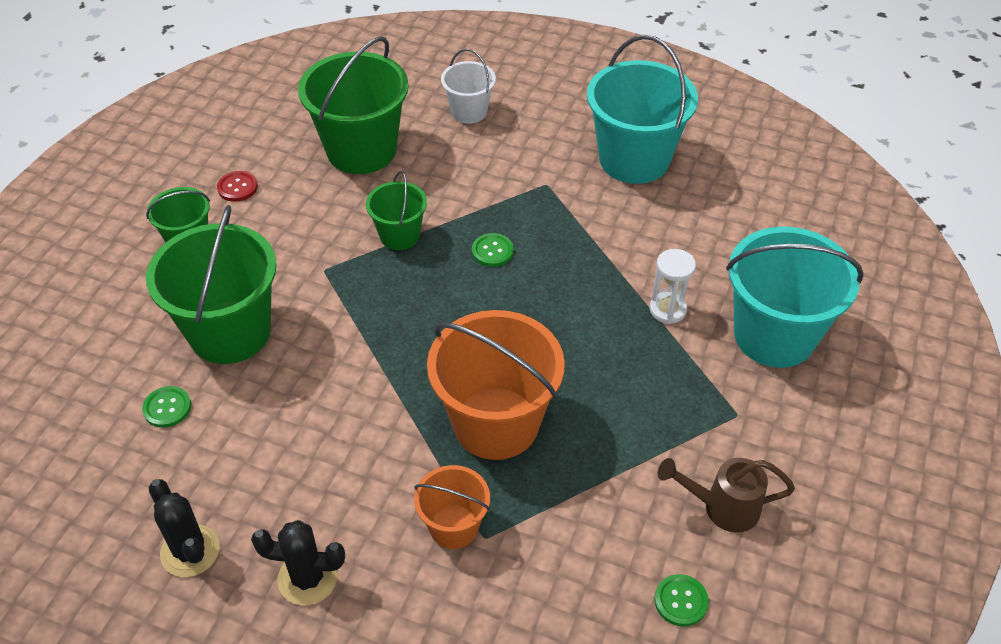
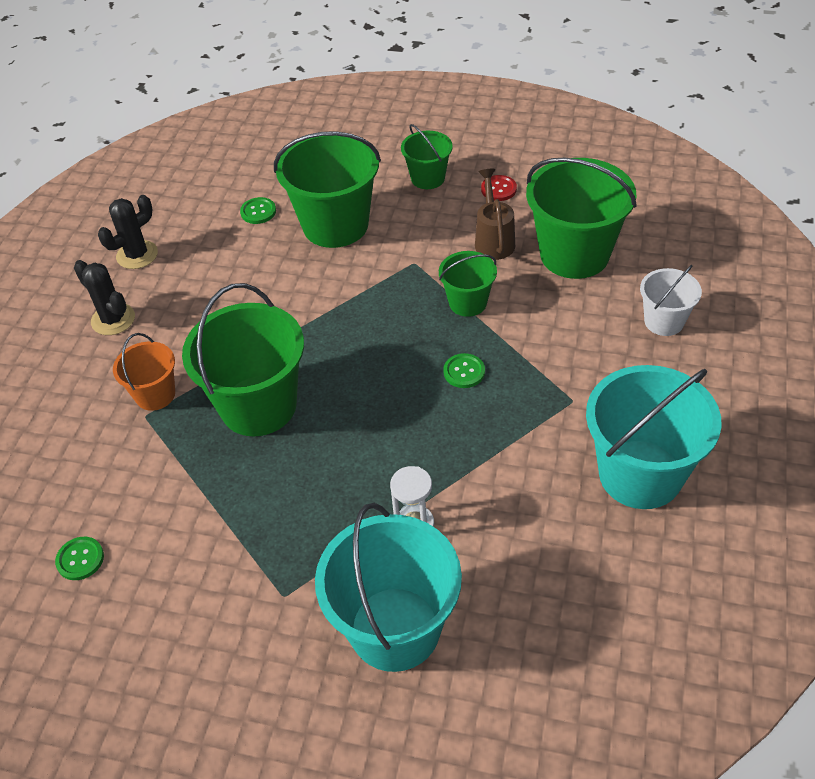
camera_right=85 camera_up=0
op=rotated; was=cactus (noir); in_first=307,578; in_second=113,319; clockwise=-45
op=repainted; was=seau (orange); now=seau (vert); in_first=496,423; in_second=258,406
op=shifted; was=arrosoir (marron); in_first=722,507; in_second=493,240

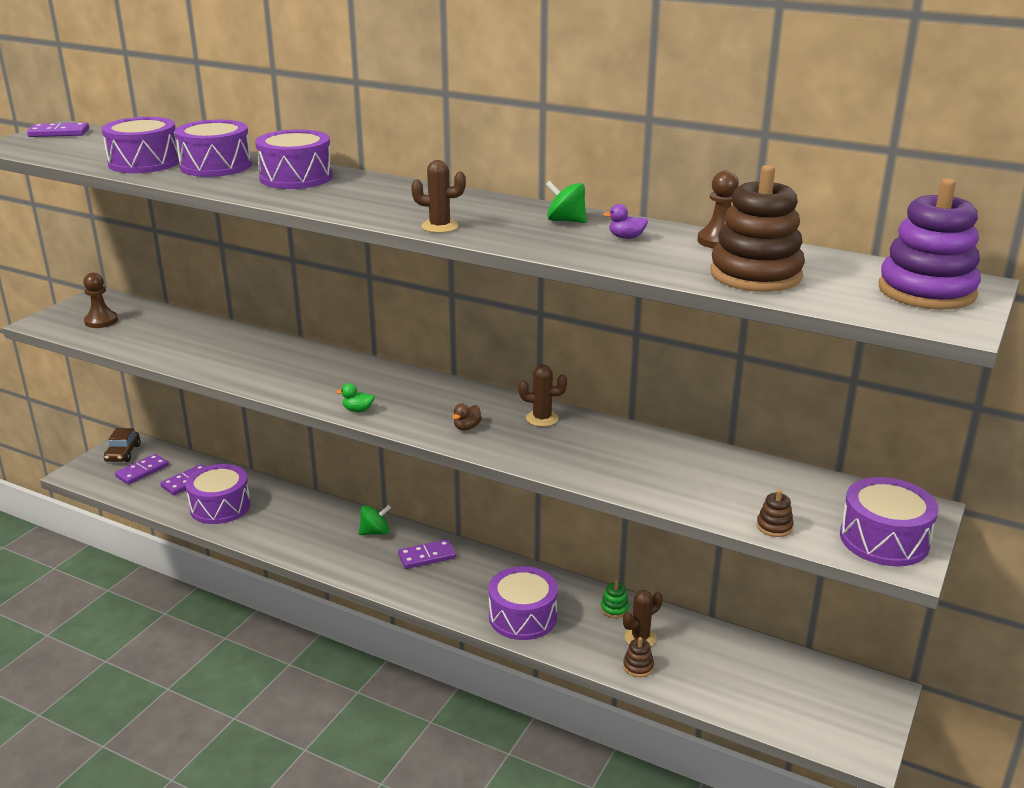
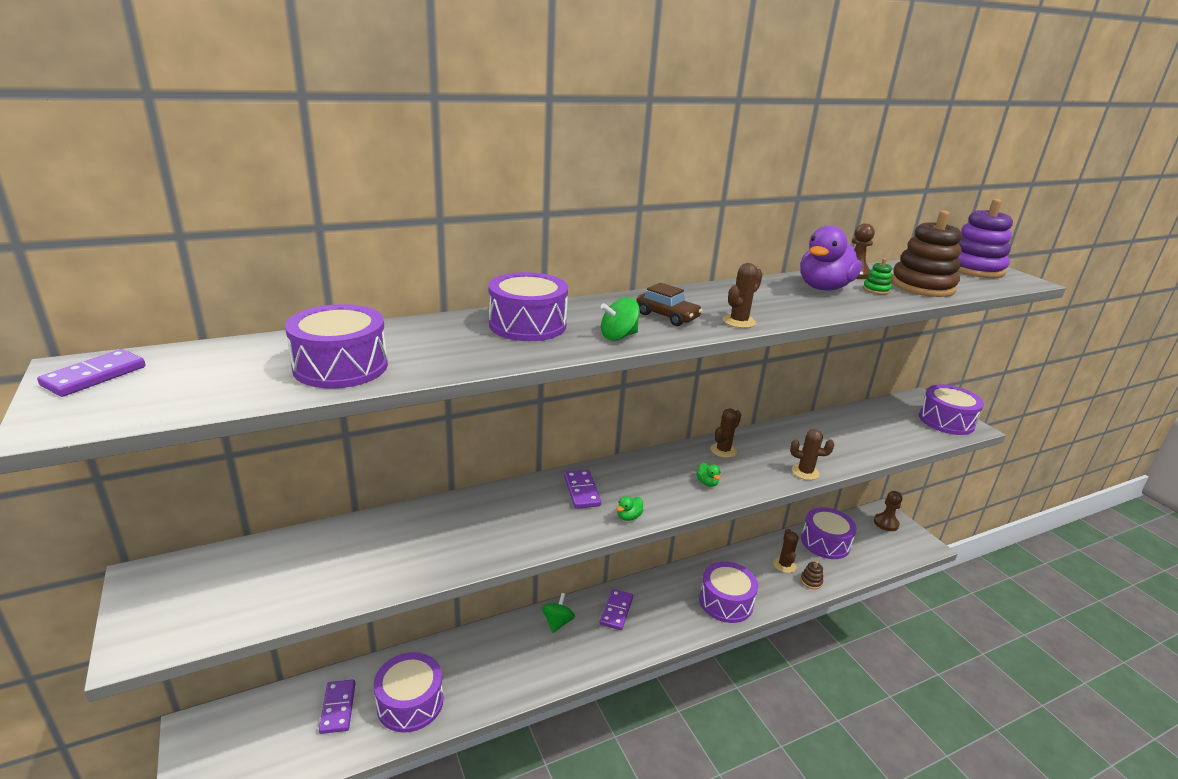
camera_right=-55 camera_up=0
op=shifted; was=pion (marron); in_first=101,321; in_second=886,523
op=shifted; was=voiture (marron); in_first=123,453; in_second=667,316
op=shifted; was=domino (violet); in_first=142,471; in_second=582,491
op=shifted; was=tambour (violet); in_first=216,166; in_second=825,542
op=repainted; was=canard (marron); now=canard (vert); in_first=467,427; in_second=707,483
op=shifted; was=toupie (vert); in_first=565,221; in_second=618,336
op=shifted; was=jouet à empiler (vert); in_first=614,609; in_second=876,290
op=scaled; was=canard (violet); in_first=626,237; in_second=824,288; ratio=2.5
op=gone; was=jouet à empiler (marron); in_first=774,527
op=new; now=cactus (marron); in_second=805,472

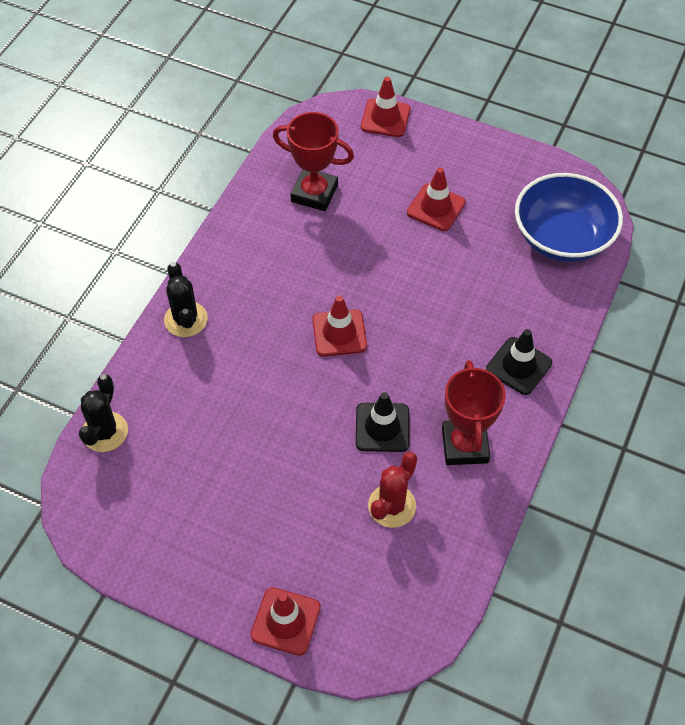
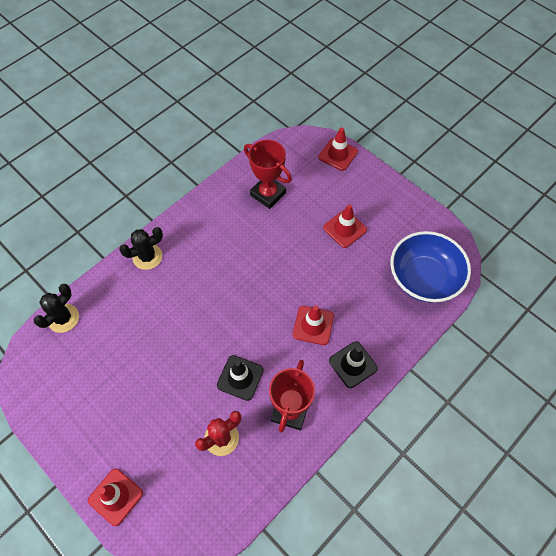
camera_right=20 camera_up=5
op=rotated; was=cactus (noir); in_first=186,319; in_second=147,257; clockwise=60
op=shifted; was=cône de chantier (rouge); in_first=339,333; in_second=313,325

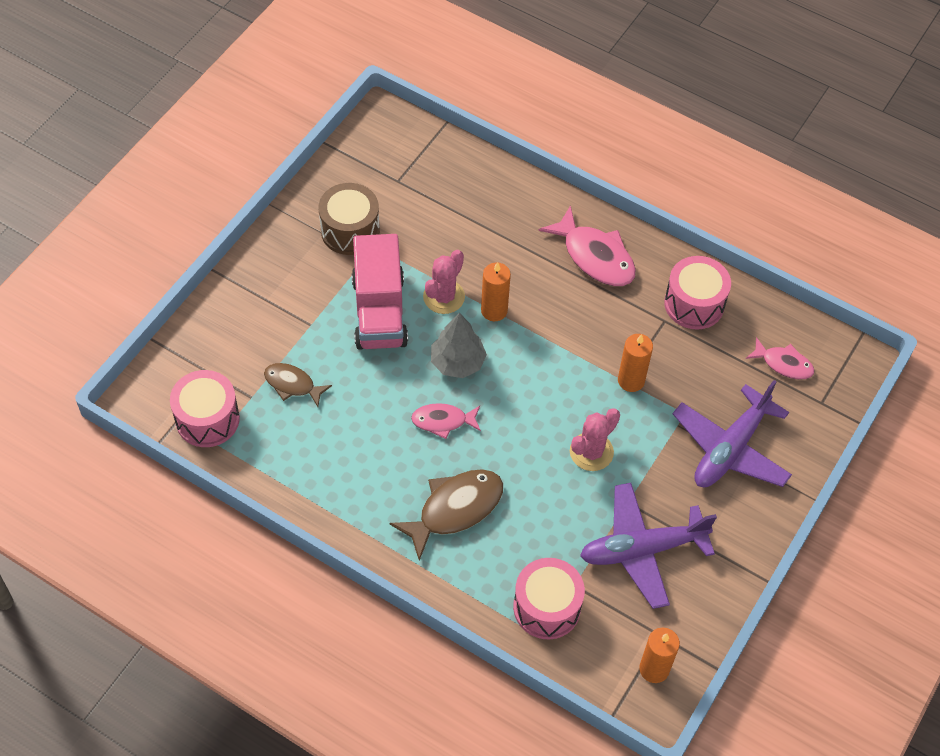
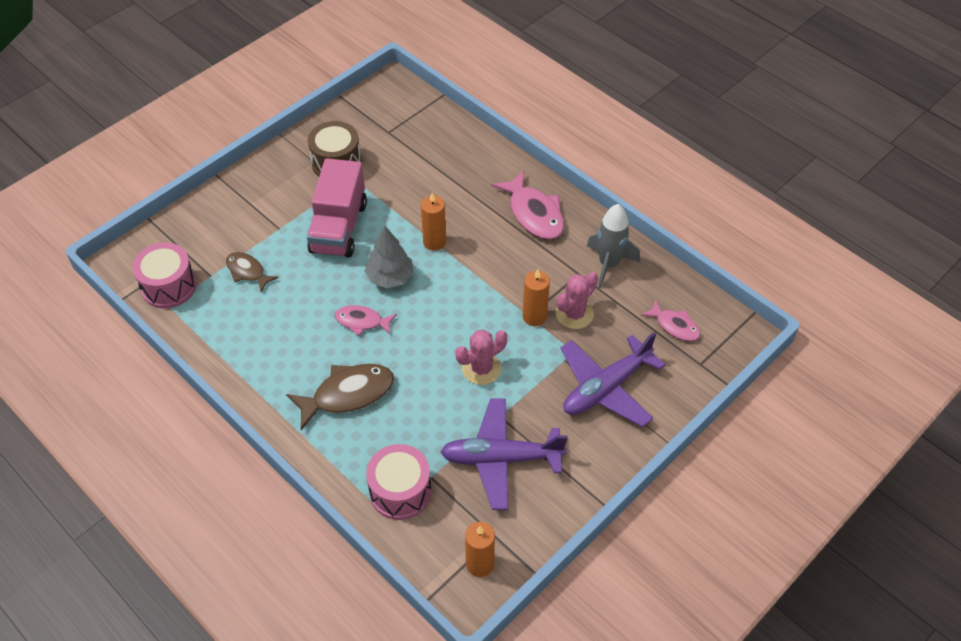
camera_right=15 camera_up=-5
op=shifted; was=cactus (rose); in_first=444,297; in_second=574,314
op=swapped; was=tambour (rose); now=fusée (gris); in_first=694,304; in_second=608,264

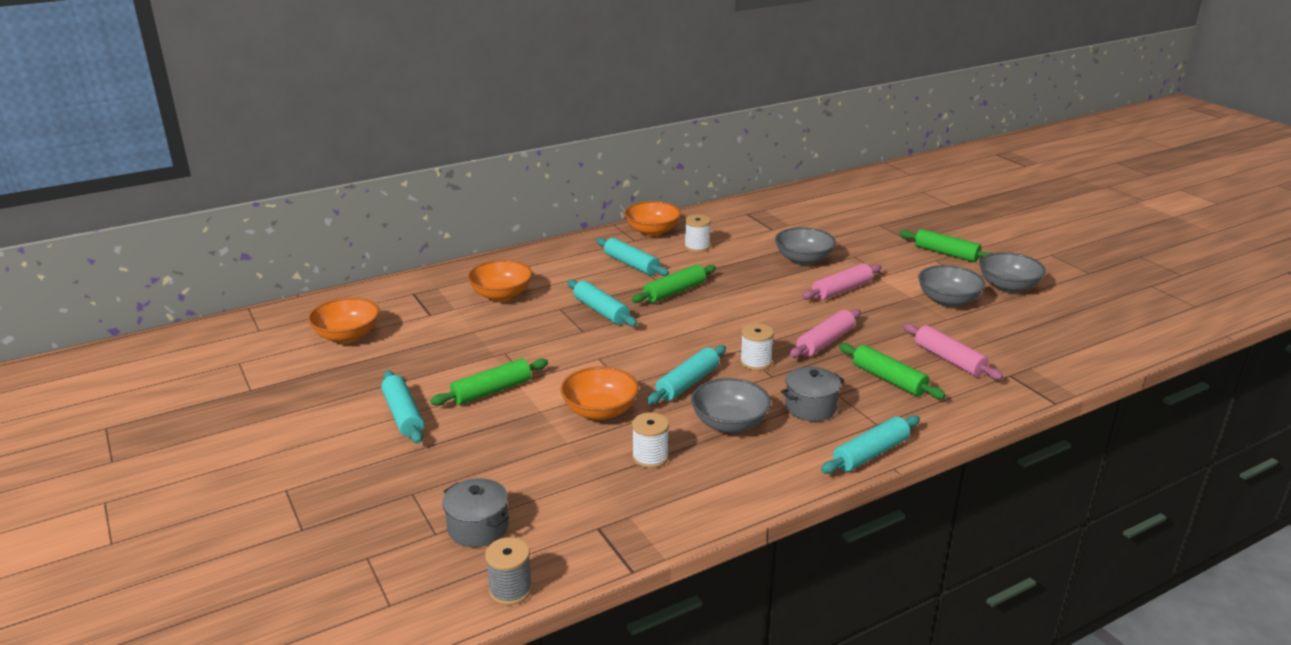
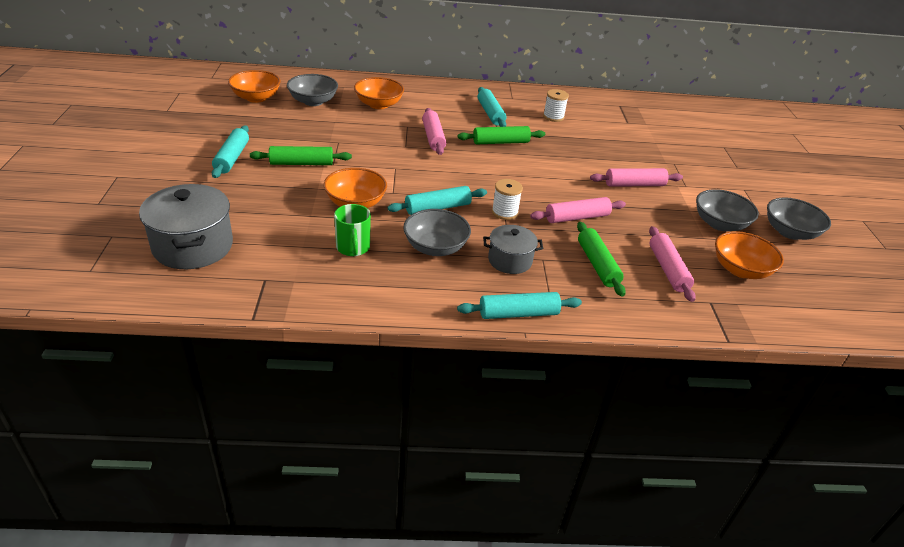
camera_right=25 camera_up=10
op=scaled; was=marmite (gris); in_first=478,528; in_second=193,246; ratio=1.67
op=gone; was=bobine (gris); in_first=510,590
op=repainted; was=rouleau à pâtisserie (turquoise); now=rouleau à pâtisserie (rose); in_first=601,311; in_second=433,137
op=shifted; was=bol (orange); in_first=652,231; in_second=740,270
op=swapped; was=bobine (blanc); now=tasse (vert); in_first=650,457; in_second=353,248
op=shifted; was=bol (gris); in_first=803,259; in_second=313,101
op=gone; was=rouleau à pâtisserie (vert); in_first=946,253

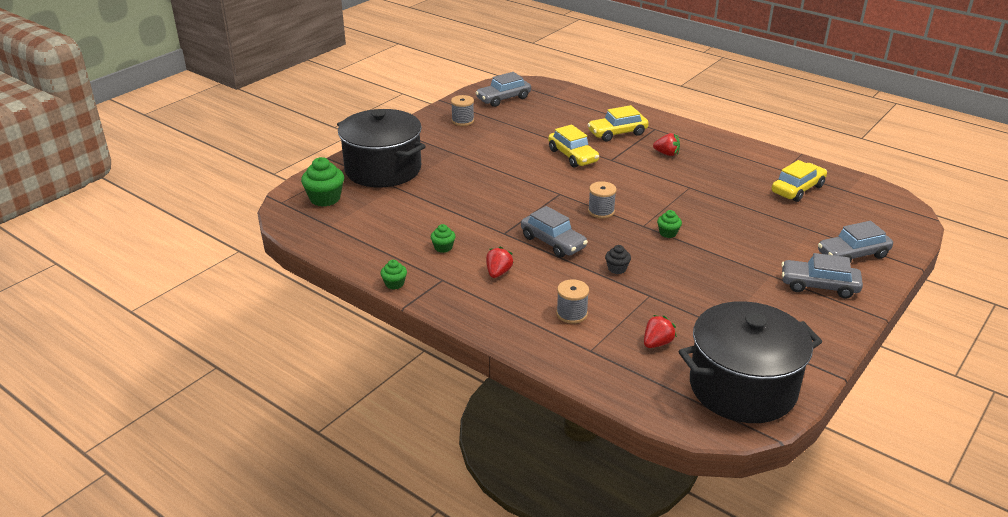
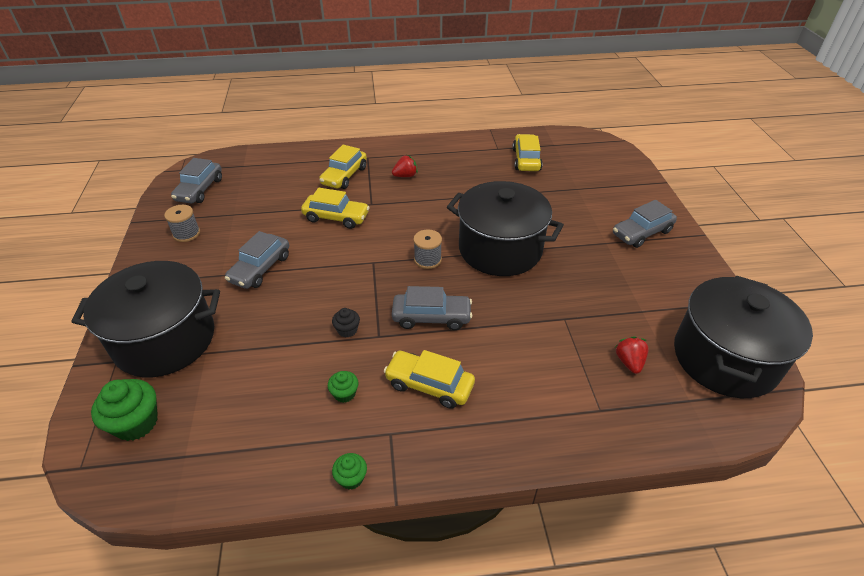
camera_right=-45 camera_up=10
op=swapped; was=fraise (rouge); now=voiture (jaune); in_first=498,273; in_second=429,385
op=gone; was=bobine (gris); in_first=571,314
op=shifted; was=muffin (noir); in_first=617,269; in_second=347,330
op=swapped; was=muffin (vert); now=marmite (noir); in_first=668,233; in_second=500,249
op=shifted; was=voiture (gris); in_first=852,255; in_second=260,268

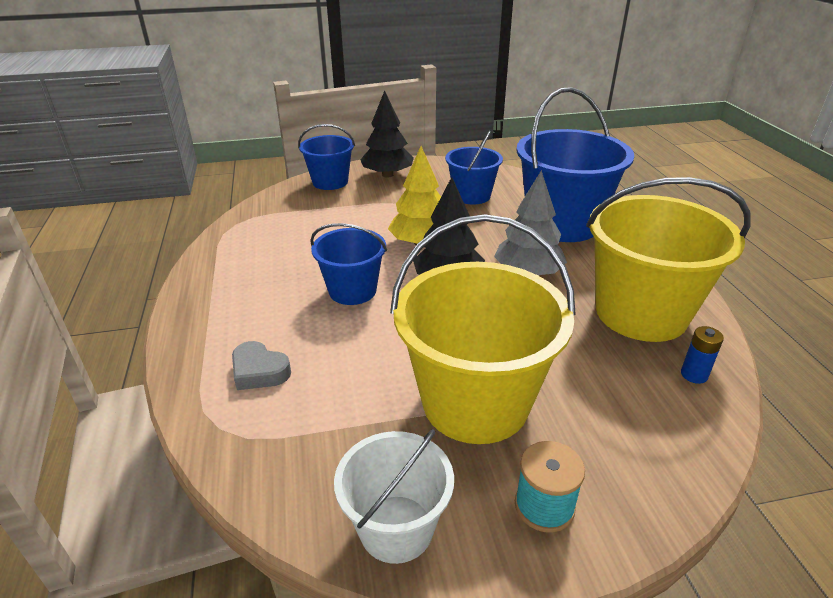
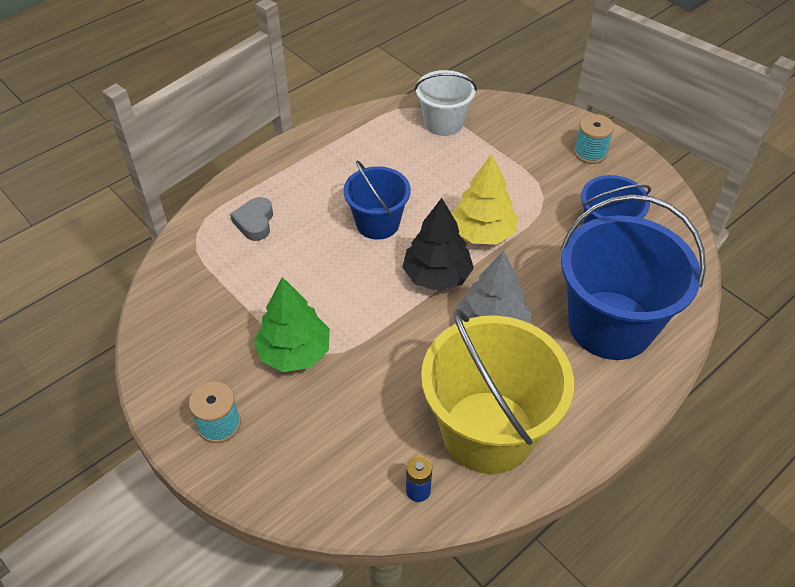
camera_right=60 camera_up=15
op=gone; was=seau (bleu); in_first=330,182
op=shifted; was=seau (blanc); in_first=396,528; in_second=443,123
op=swapped; was=arbre (noir); now=bobine (turquoise); in_first=387,175; in_second=590,153
op=swapped; was=seau (jaune); now=arbre (vert); in_first=475,402; in_second=294,352

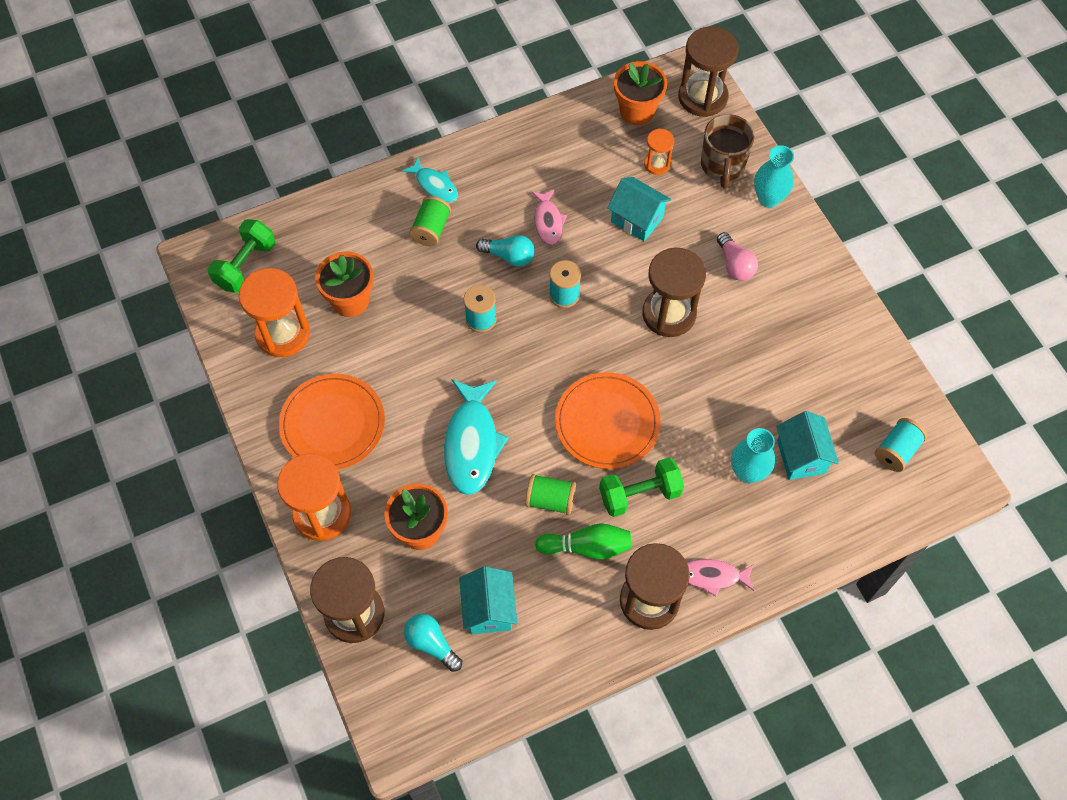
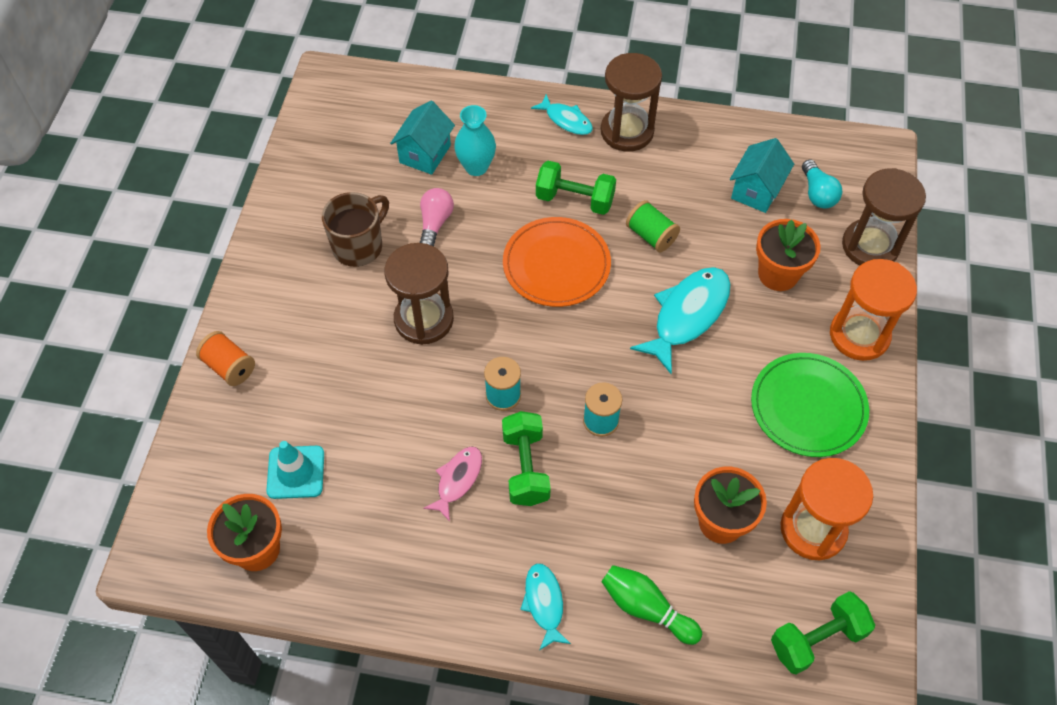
camera_right=-145 camera_up=-5
op=repainted; was=assiette (orange); now=assiette (vert); in_first=332,424; in_second=808,407
op=gone; was=bobine (vert); in_first=431,229
op=swapped; was=ampoule (turquoise); now=haltère (vert); in_first=509,256; in_second=526,468
op=shifted; was=quille (vert); in_first=587,547; in_second=646,608
op=gone; was=maison (turquoise); in_first=637,219
op=swapped; was=sablier (orange); now=cône de chantier (turquoise); in_first=657,164; in_second=296,472
op=gone; was=sablier (marron); in_first=702,97
op=repainted; was=poisson (rose); now=poisson (turquoise); in_first=713,576; in_second=566,120
op=shifted; was=tasse (marron); in_first=722,166; in_second=359,246
op=shifted; was=ampoule (rose); in_first=735,265; in_second=435,223
op=swapped; was=vase (turquoise); now=bobine (orange); in_first=768,198; in_second=229,367
op=gone; was=bobine (turquoise); in_first=896,451

